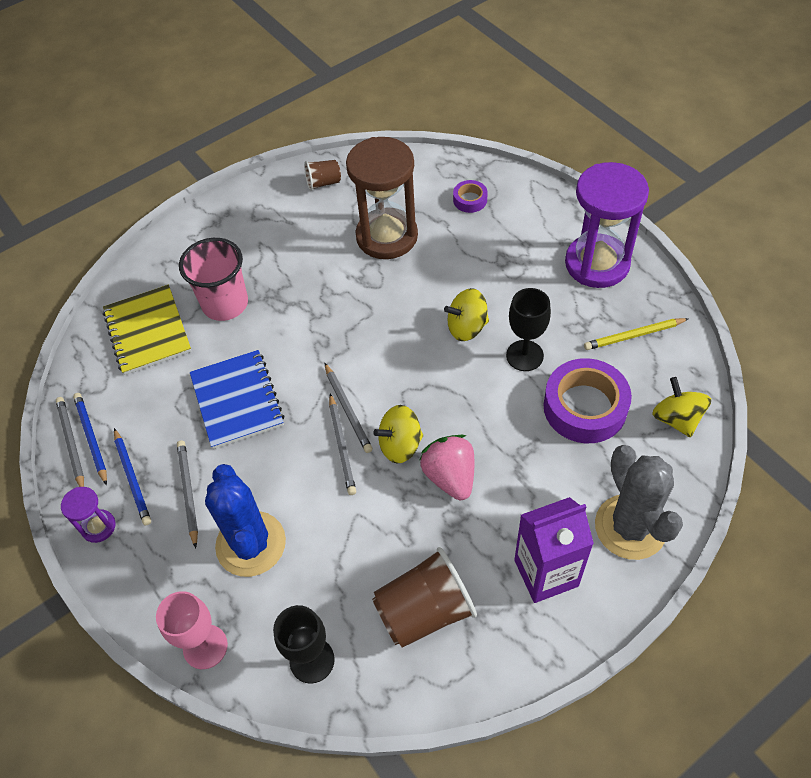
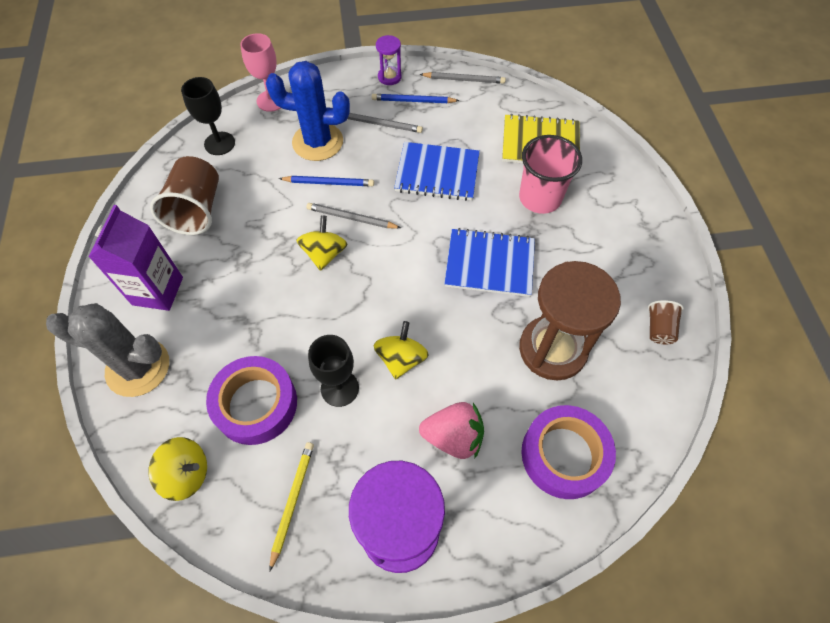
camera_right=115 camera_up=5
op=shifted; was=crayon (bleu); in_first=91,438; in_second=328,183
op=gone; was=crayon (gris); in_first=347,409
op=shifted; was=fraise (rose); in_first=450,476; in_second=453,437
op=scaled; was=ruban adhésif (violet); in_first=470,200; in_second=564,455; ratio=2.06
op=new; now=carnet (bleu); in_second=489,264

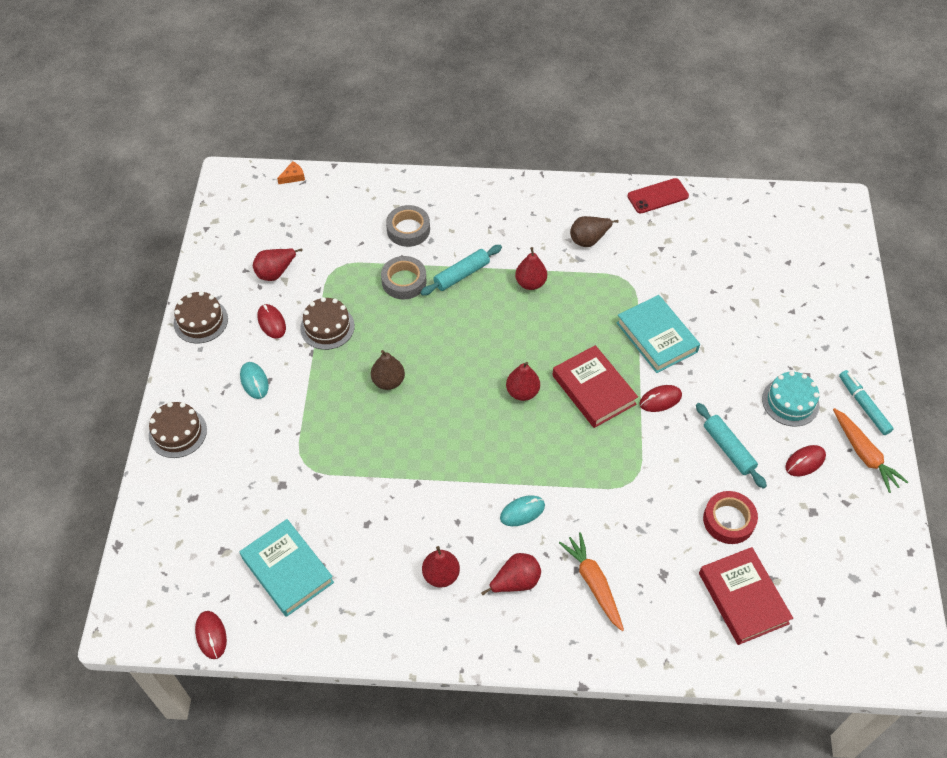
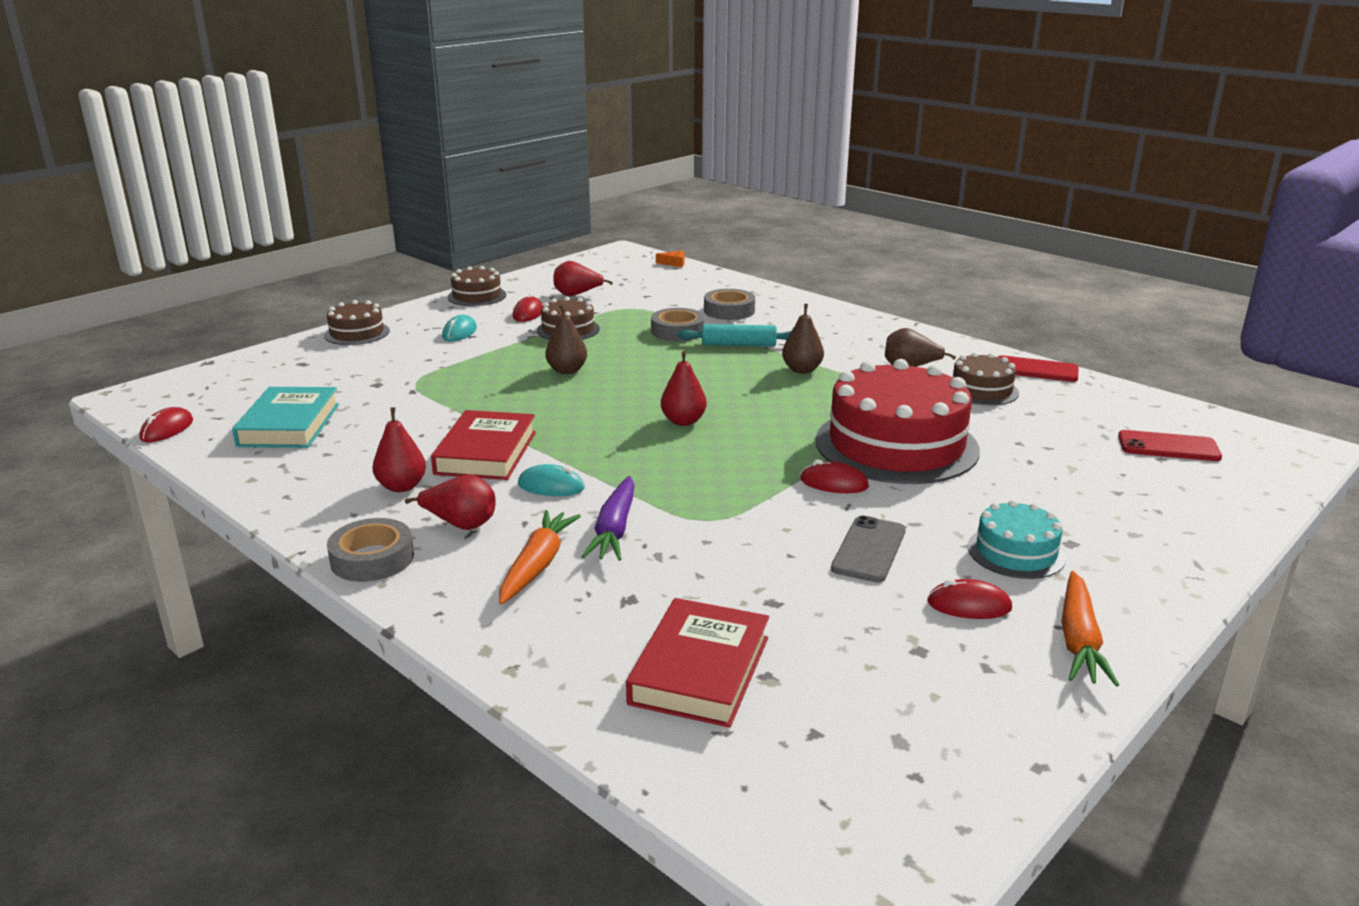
camera_right=40 camera_up=-30
op=repainted; was=poire (rouge); now=poire (marron); in_first=530,283; in_second=802,370
op=shifted; was=livre (rouge); in_first=593,390; in_second=486,453
op=swapped; was=livre (turquoise); now=gâteau (rouge); in_first=657,337; in_second=896,445
op=swapped; was=rouleau à pâtisserie (turquoise); now=téléphone (gris); in_first=728,449; in_second=869,550
op=gone; was=ruban adhésif (rouge); in_first=728,520
op=gone; was=feutre (turquoise); in_first=863,405
op=new; now=ruban adhésif (gris); in_second=372,558
op=new; now=carotte (violet); in_second=614,530
op=new; now=gâteau (marron); in_second=981,390
op=new; now=téléphone (rouge); in_second=1168,447

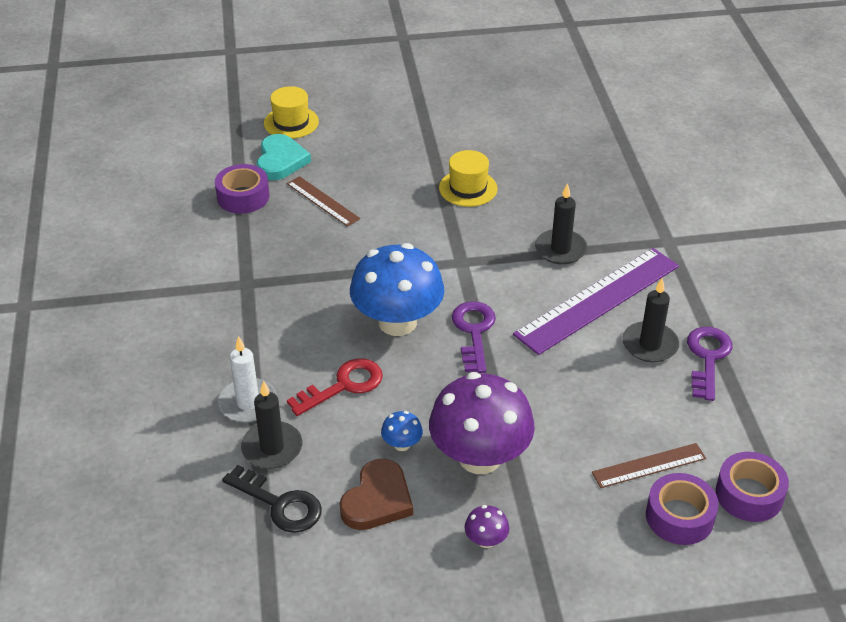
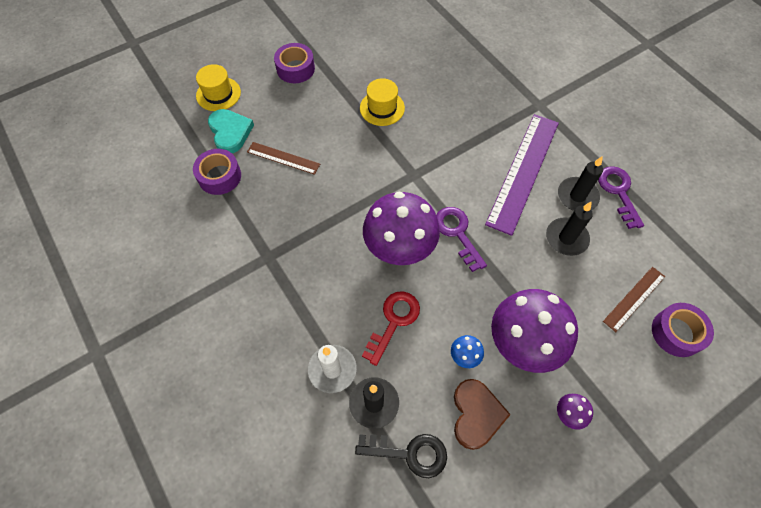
camera_right=-25 camera_up=20
op=repainted; was=champignon (bleu); now=champignon (violet); in_first=397,322; in_second=399,247
op=shifted; was=bougie (noir); in_first=560,249; in_second=566,238
op=shifted; was=ruban adhésif (violet); in_first=749,494; in_second=295,69

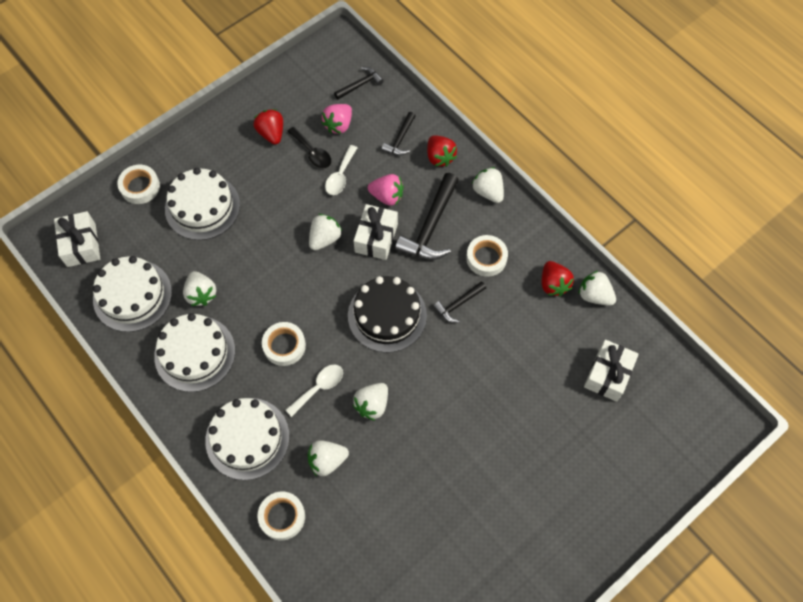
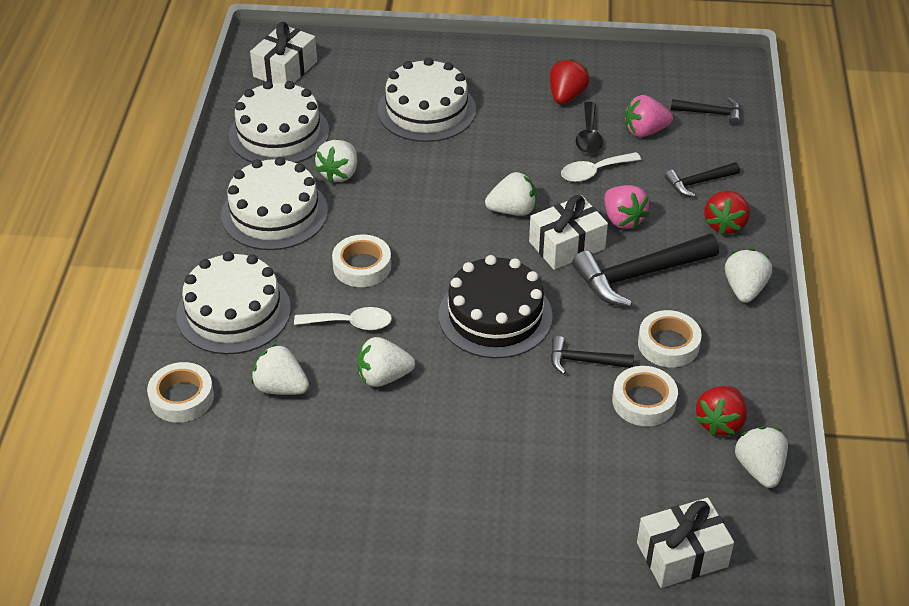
camera_right=45 camera_up=-20
op=shifted; was=ruban adhésif (blanc); in_first=140,187; in_second=644,401

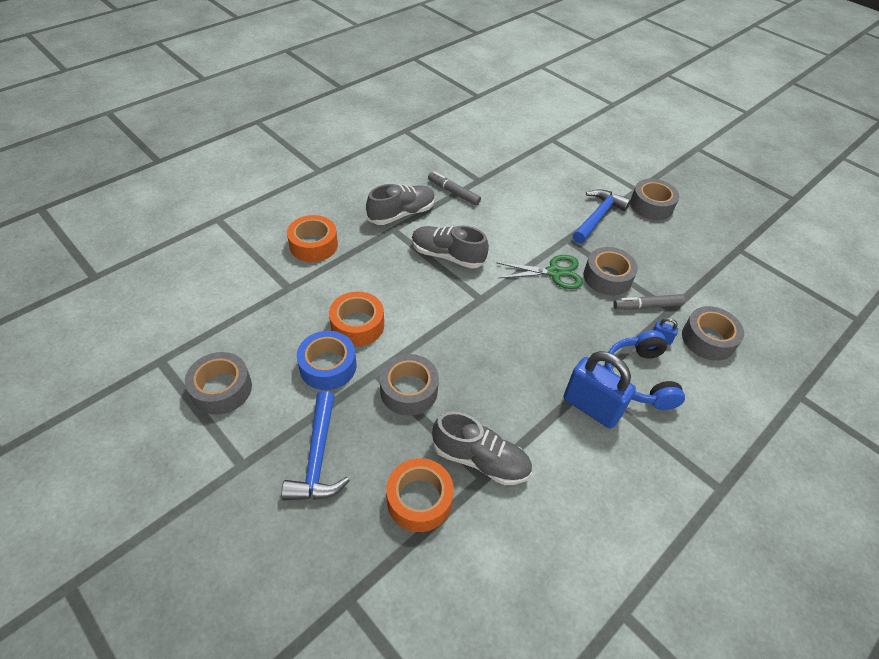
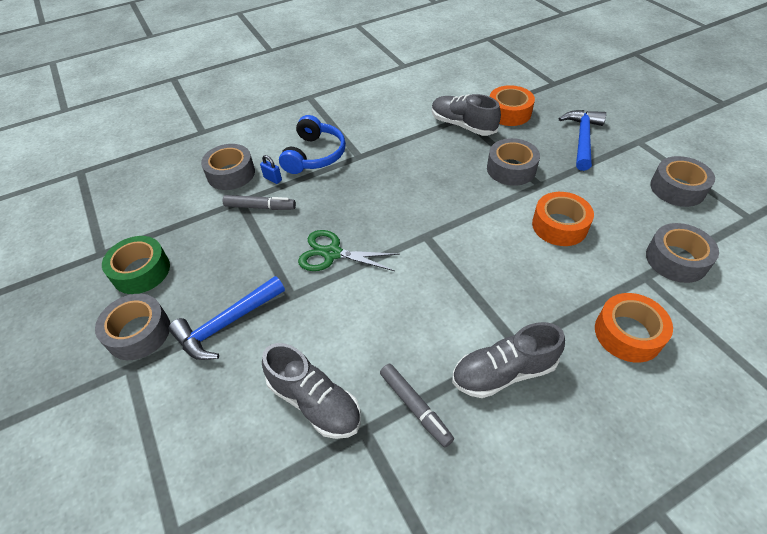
camera_right=-160 camera_up=0
op=gone; was=ruban adhésif (bleu); in_first=328,366
op=shifted; was=chaussure (gris); in_first=447,256; in_second=314,402
op=gone; was=cadenas (bleu); in_first=591,407
op=shifted; was=ruban adhésif (gris); in_first=607,277; in_second=676,259
op=new; now=ruban adhésif (vert); in_second=141,271

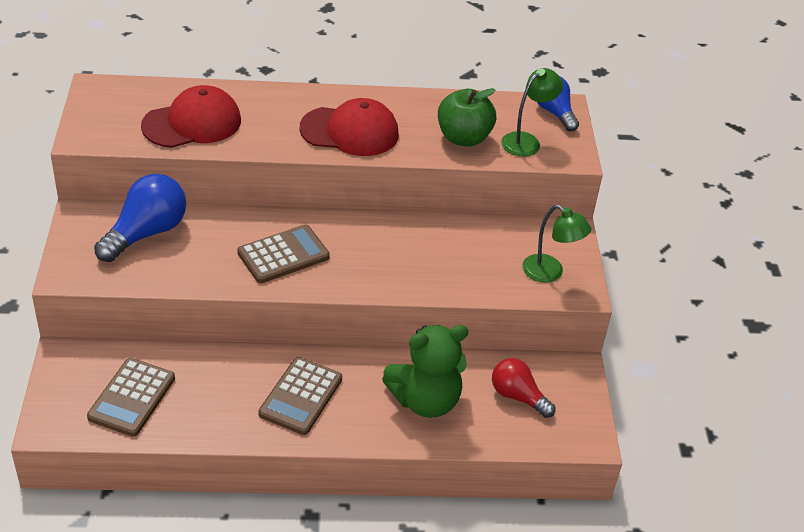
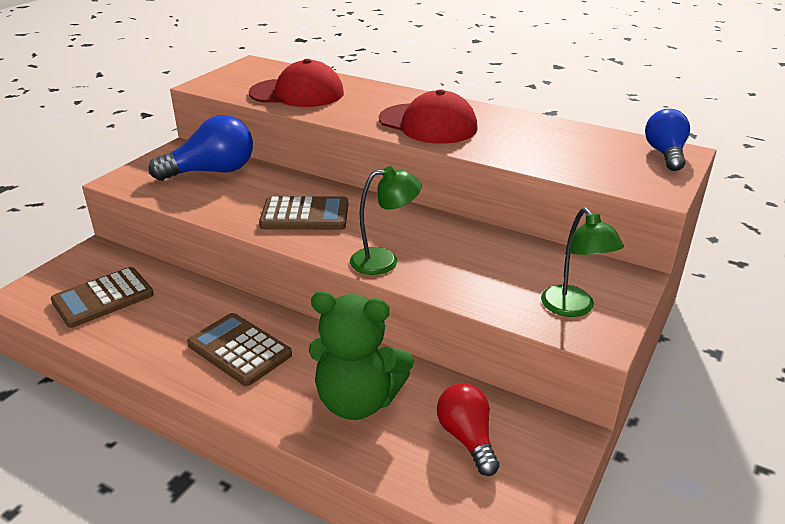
camera_right=35 camera_up=-10
op=rotated; was=calculatrice (marron); in_first=300,396; in_second=239,349; clockwise=75
op=gone; was=pomme (vert); in_first=463,138
op=shifted; was=lampe (vert); in_first=526,141; in_second=384,260

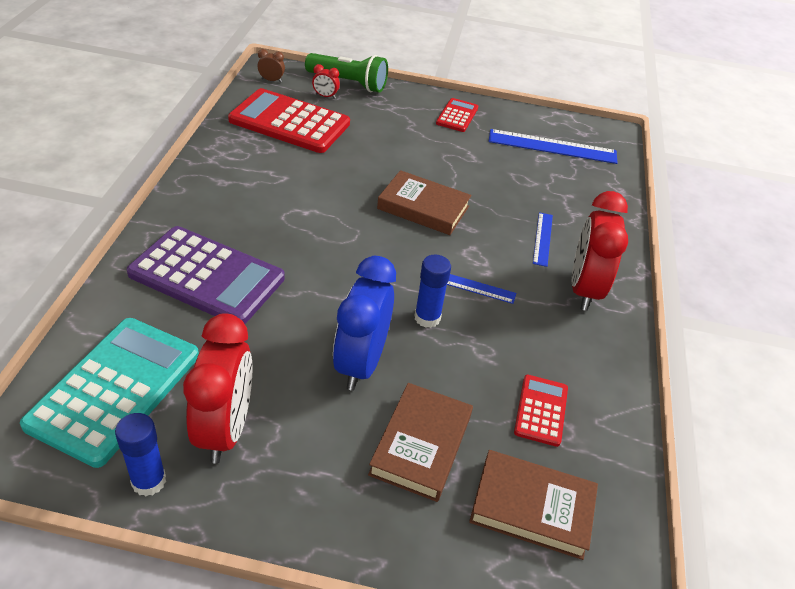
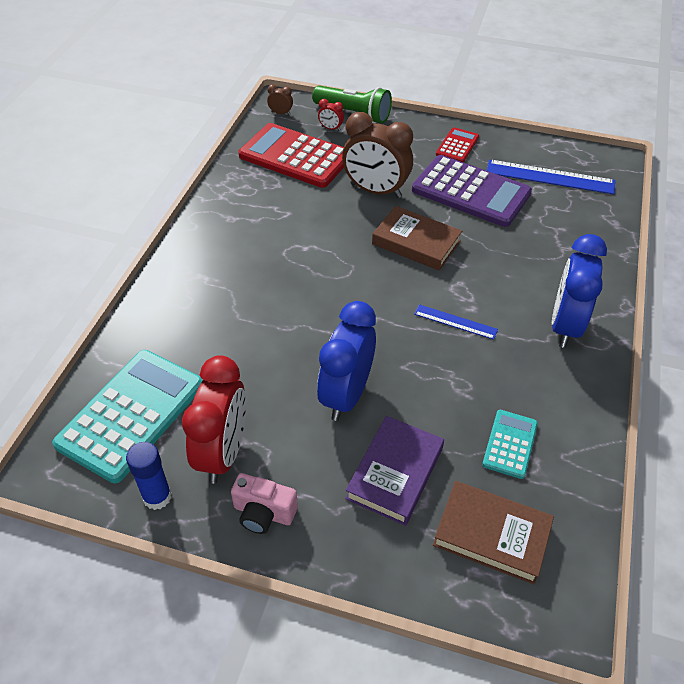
camera_right=10 camera_up=5
op=shifted; was=calculatrice (violet); in_first=207,276; in_second=470,192
op=repainted; was=livre (marron); now=livre (violet); in_first=420,445; in_second=395,473
op=gone; was=bâton de colle (bleu); in_first=427,318
op=repainted; was=calculatrice (rouge); now=calculatrice (turquoise); in_first=541,410; in_second=510,444
op=gone; was=règle (bleu); in_first=542,238
op=repainted; was=réveil (rouge); now=réveil (bleu); in_first=584,289; in_second=565,325
op=new; now=appareil photo (rose); in_second=263,513
op=new; now=réveil (marron); in_second=375,191

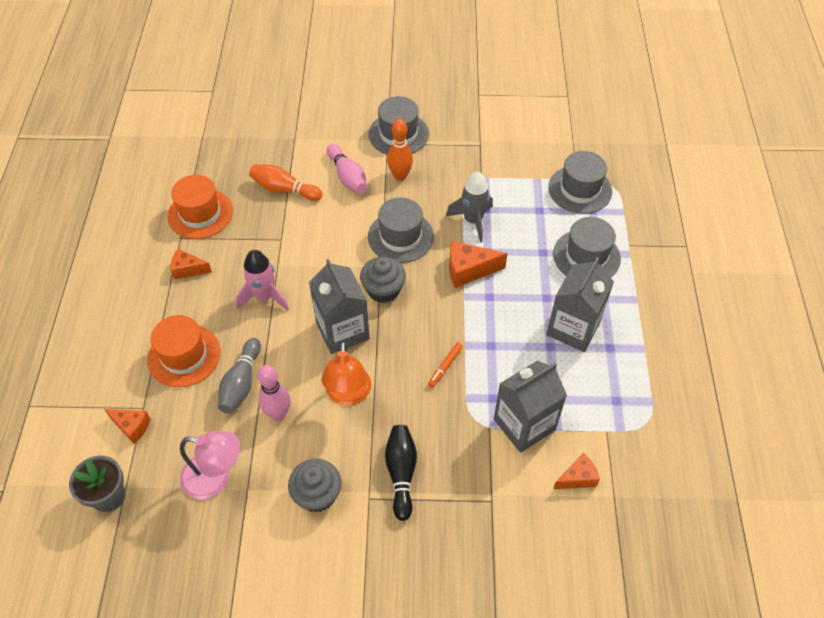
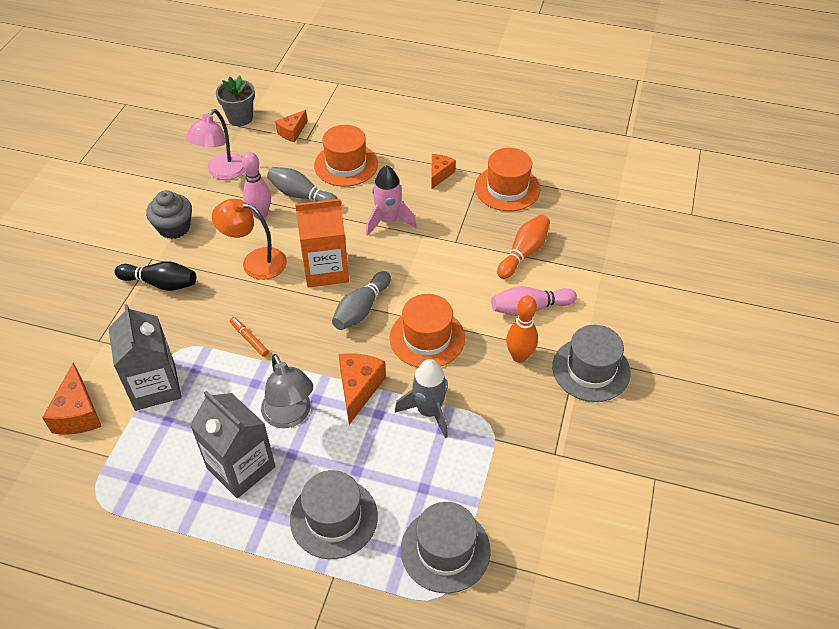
camera_right=105 camera_up=-5
op=repainted; was=brique de lait (gris); now=brique de lait (orange); in_first=342,330; in_second=326,269
op=swapped; was=muffin (gris); now=quille (gris); in_first=383,290; in_second=361,309
op=repainted; was=chapeau (gris); now=chapeau (orange); in_first=400,236; in_second=427,338
op=scaled; was=fromage (orange); in_first=577,478; in_second=78,413; ratio=1.52
op=new; now=lampe (gris); in_second=290,416

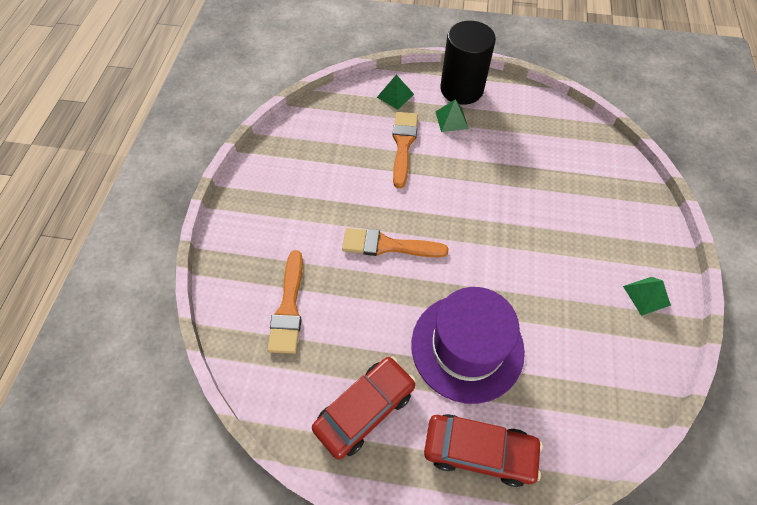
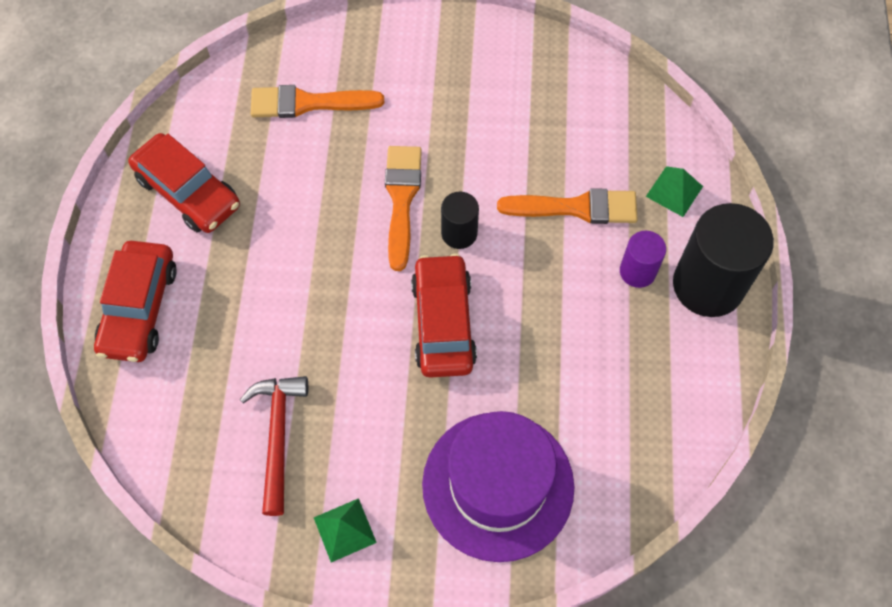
camera_right=85 camera_up=5
op=shifted; was=chapeau (violet); in_first=467,347; in_second=498,485
op=swapped; was=pyramide (vert); now=cylindre (violet); in_first=451,120; in_second=637,271
op=new; now=marteau (rouge); in_second=277,436
op=new; now=voiture (rouge); in_second=443,323
op=new; now=cylindre (noir); in_second=459,233

